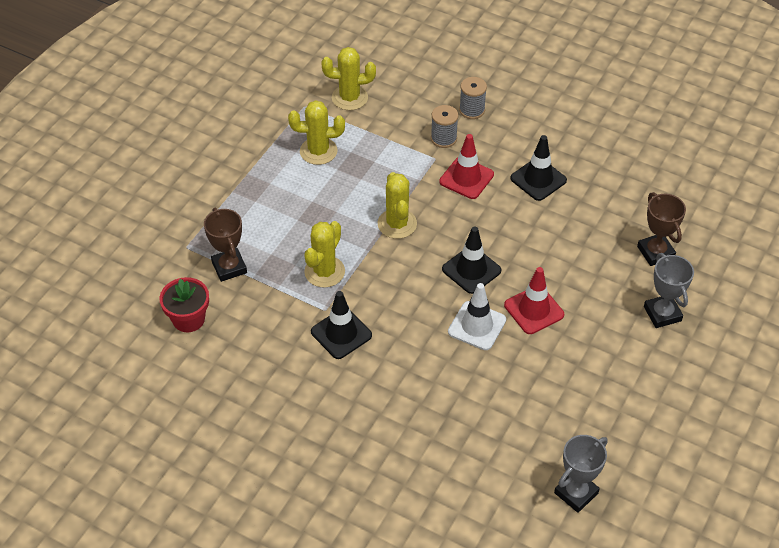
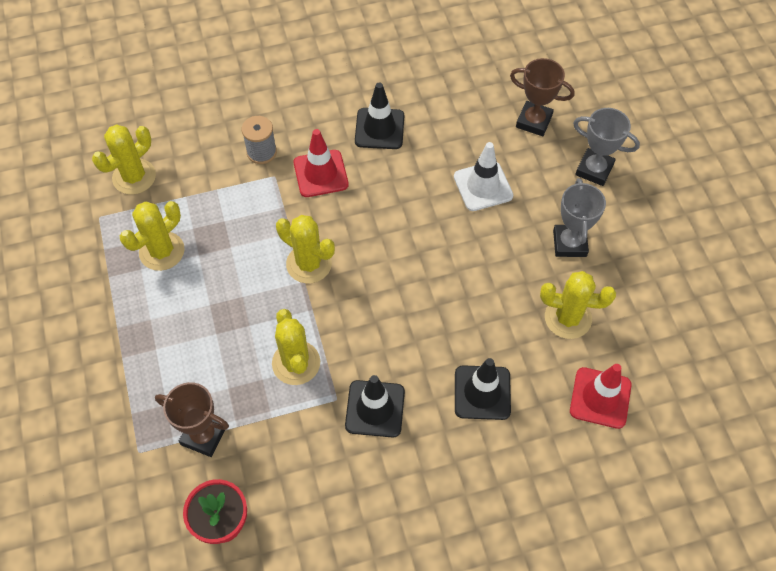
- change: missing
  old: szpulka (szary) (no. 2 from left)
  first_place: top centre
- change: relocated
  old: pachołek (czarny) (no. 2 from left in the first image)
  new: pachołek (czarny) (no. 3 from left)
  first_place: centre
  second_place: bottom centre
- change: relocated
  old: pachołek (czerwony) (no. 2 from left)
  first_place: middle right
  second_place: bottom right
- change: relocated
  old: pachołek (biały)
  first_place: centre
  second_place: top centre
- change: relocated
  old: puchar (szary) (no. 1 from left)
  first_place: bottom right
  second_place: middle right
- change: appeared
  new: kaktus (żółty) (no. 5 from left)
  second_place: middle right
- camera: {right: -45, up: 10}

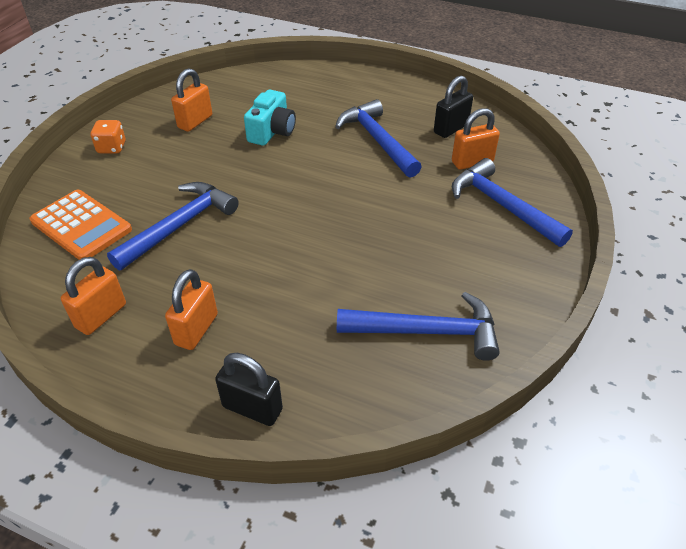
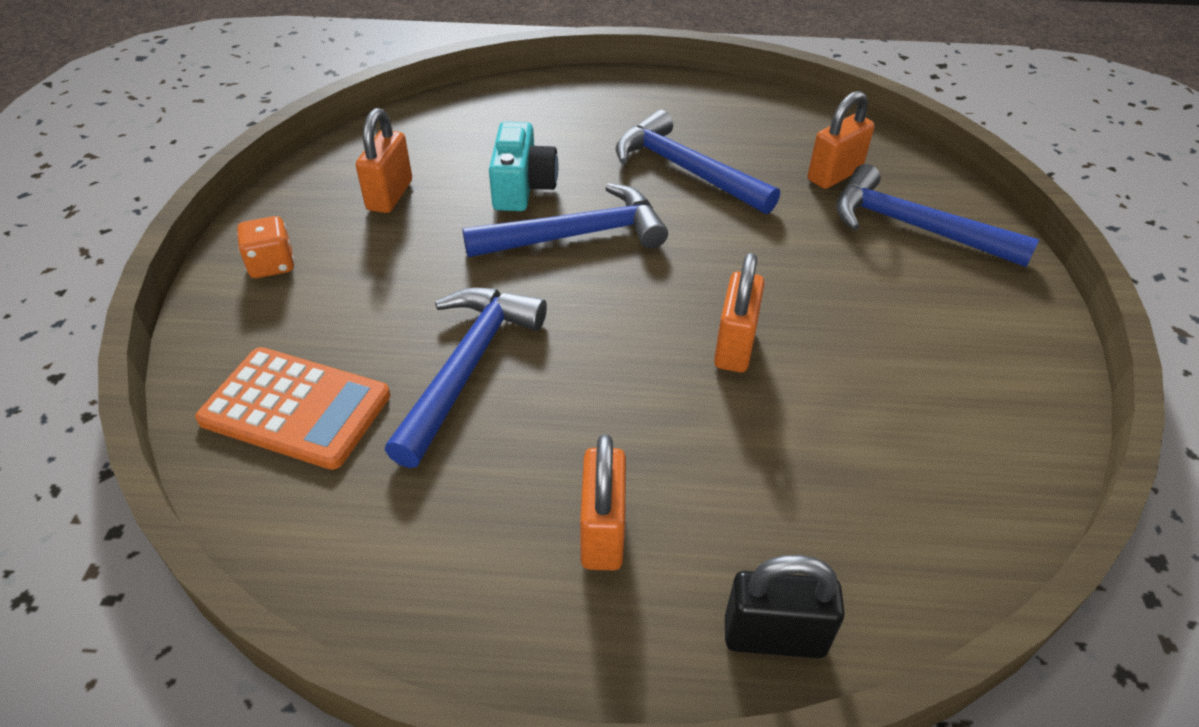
- change: missing
  old: kłódka (czarny) (no. 2 from left)
  first_place: top centre
- change: relocated
  old: kłódka (pomarańczowy) (no. 1 from left in the first image)
  new: kłódka (pomarańczowy) (no. 3 from left)
  first_place: middle left
  second_place: centre
- change: relocated
  old: młotek (niebieski) (no. 3 from left in the first image)
  new: młotek (niebieski) (no. 2 from left)
  first_place: centre
  second_place: top centre
- camera: {right: -20, up: 0}

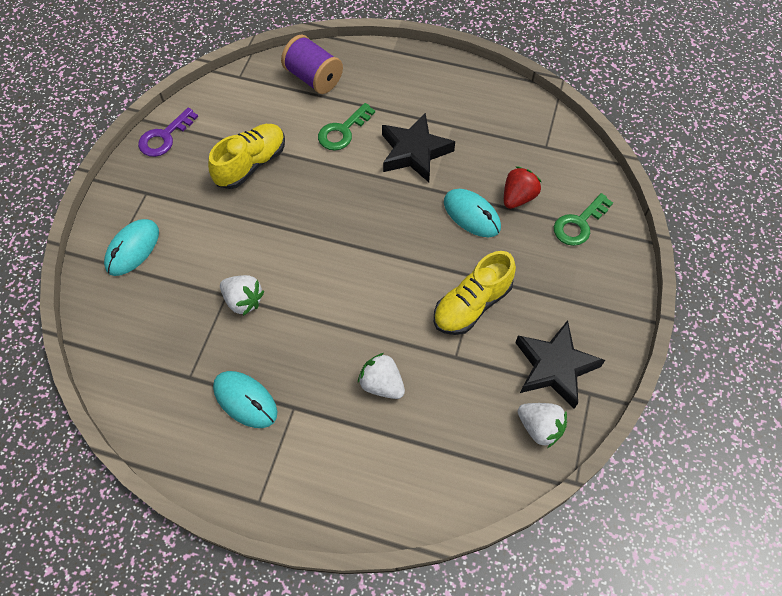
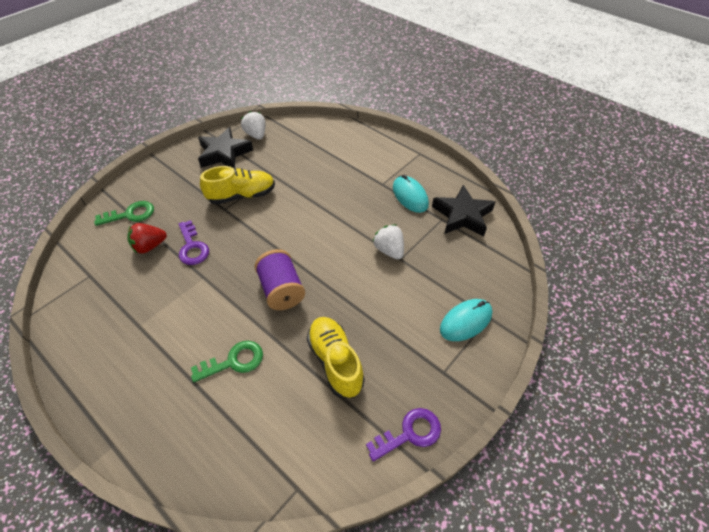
- change: relocated
  old: szpulka (fioletowy)
  first_place: top centre
  second_place: centre
- change: relocated
  old: gwiazda (czarny) (no. 1 from left in the first image)
  new: gwiazda (czarny) (no. 2 from left)
  first_place: top centre
  second_place: centre
- change: spun
  old: but (żółty) (no. 1 from left in the first image)
  first_place: top left
  second_place: bottom centre
  degrees: 90
- change: exchanged
  old: myszka (turkusowy) (no. 3 from left)
  new: klucz (fioletowy) (no. 1 from left)
  first_place: centre
  second_place: middle left
- change: missing
  old: truskawka (biały) (no. 2 from left)
  first_place: centre
- camera: {right: -155, up: -10}

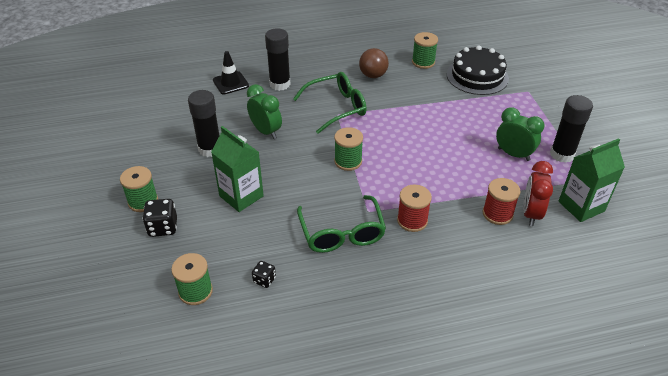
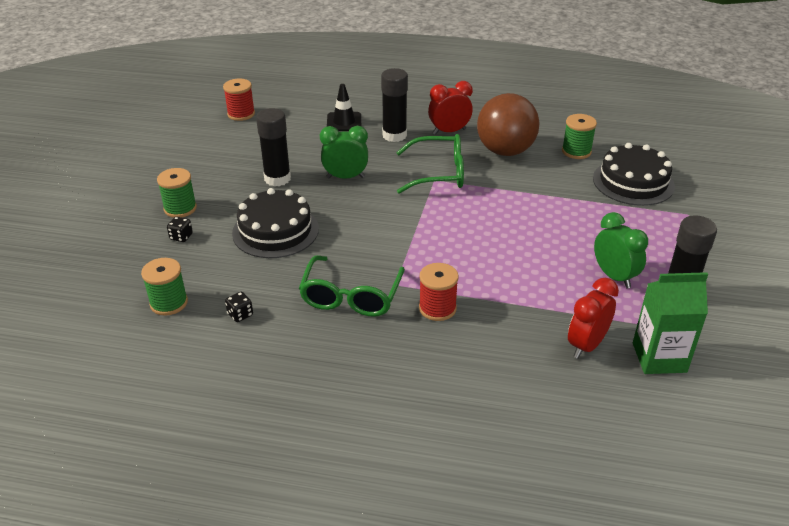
- change: size
  old: piłka (brązowy)
  first_place: top centre
  second_place: top centre
  factor: 1.69
- change: spun
  old: budzik (zielony) (no. 1 from left)
  first_place: top centre
  second_place: top centre
  degrees: -75
- change: exchanged
  old: karton mleka (zielony) (no. 1 from left)
  new: tort (czarny) (no. 1 from left)
  first_place: centre
  second_place: centre
- change: missing
  old: szpulka (zielony) (no. 3 from left)
  first_place: centre
- change: relocated
  old: szpulka (czerwony) (no. 2 from left in the first image)
  new: szpulka (czerwony) (no. 1 from left)
  first_place: middle right
  second_place: top left
- change: size
  old: kostka do gry (czarny) (no. 1 from left)
  first_place: middle left
  second_place: middle left
  factor: 0.61
- change: appeared
  new: budzik (czerwony) (no. 1 from left)
  second_place: top centre
- camera: {right: 25, up: -5}

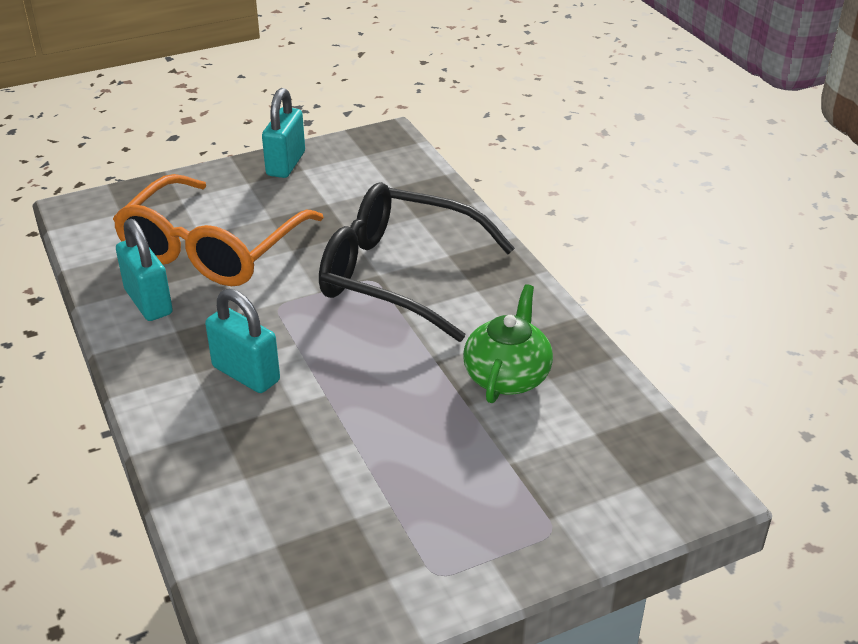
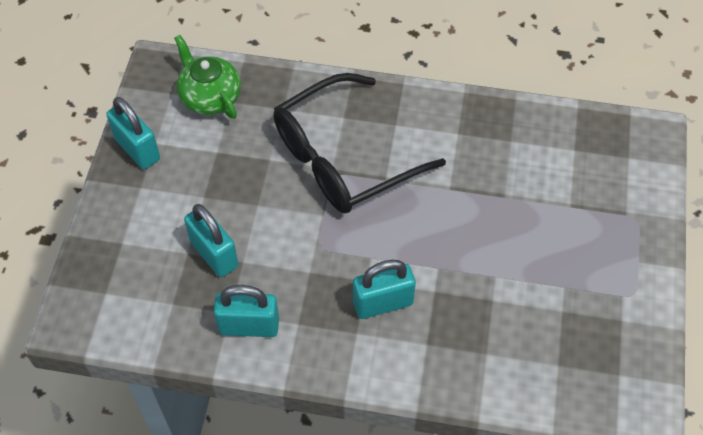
- change: exchanged
  old: okulary (pomarańczowy)
  new: kłódka (turkusowy) (no. 2 from left)
  first_place: middle left
  second_place: middle left
- change: relocated
  old: imbryk (zielony)
  first_place: centre
  second_place: top left
- camera: {right: -55, up: 20}

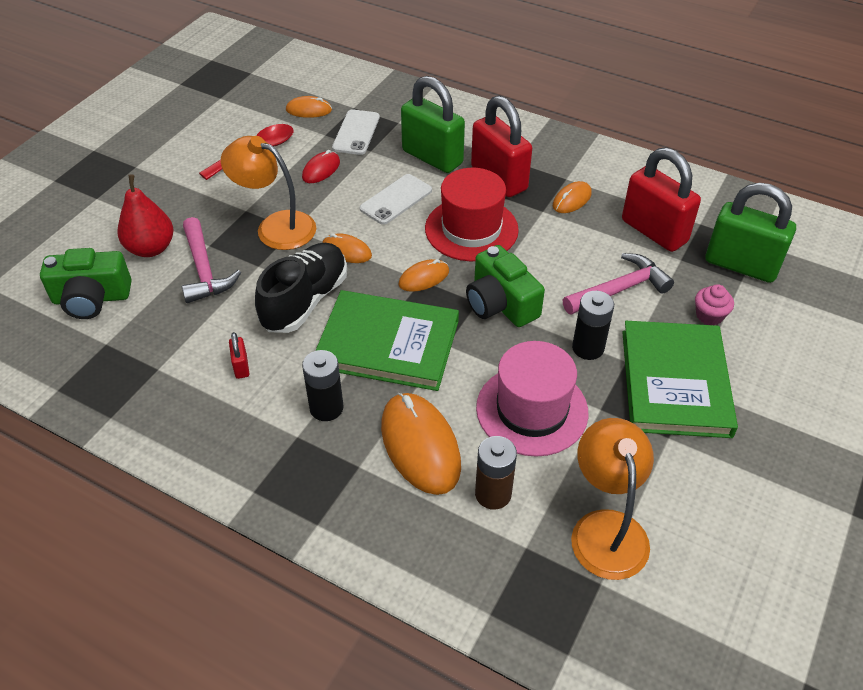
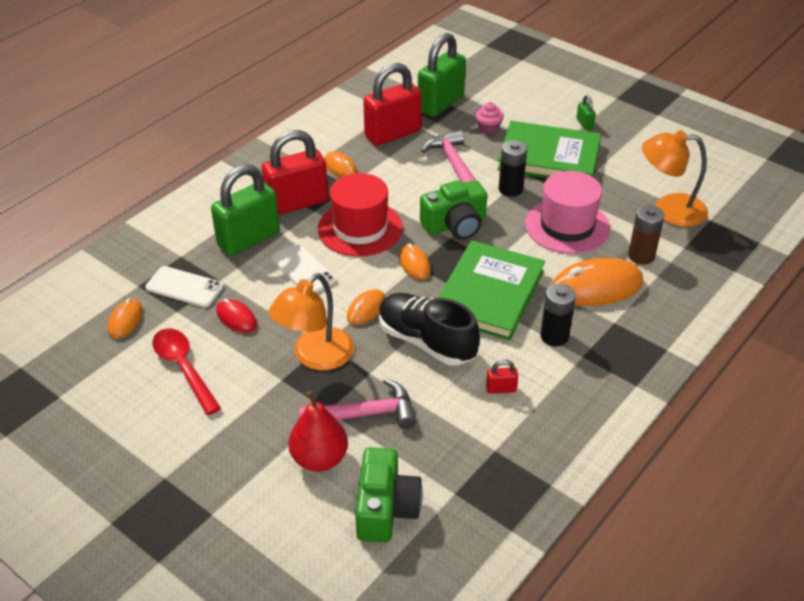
- change: appeared
  new: kłódka (zielony) (no. 3 from left)
  second_place: top right
- camera: {right: -80, up: -5}

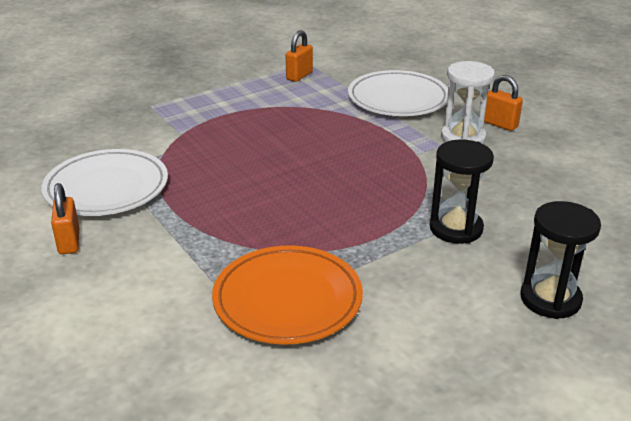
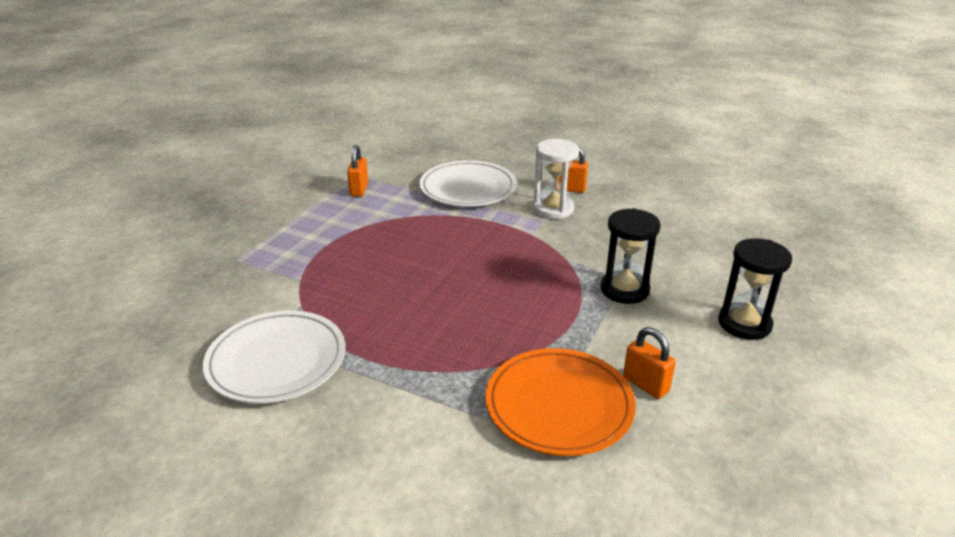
- change: relocated
  old: kłódka (pomarańczowy) (no. 1 from left in the first image)
  new: kłódka (pomarańczowy) (no. 3 from left)
  first_place: middle left
  second_place: bottom right
- camera: {right: -30, up: 0}

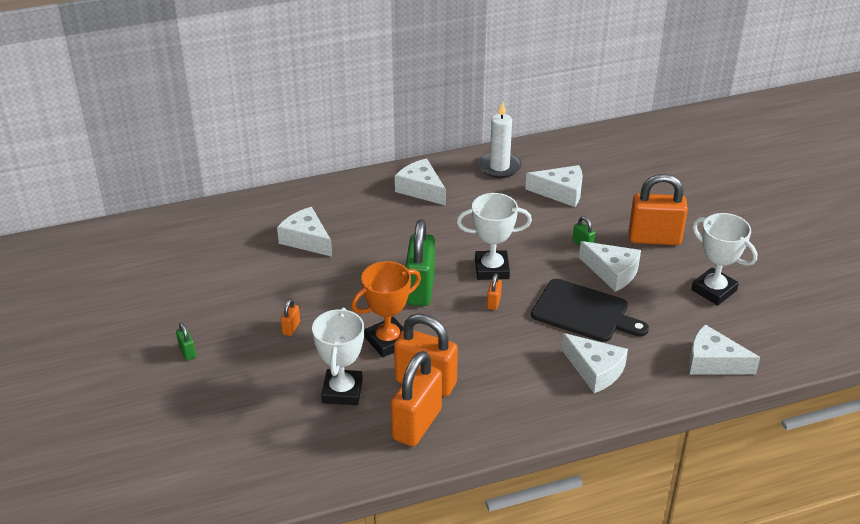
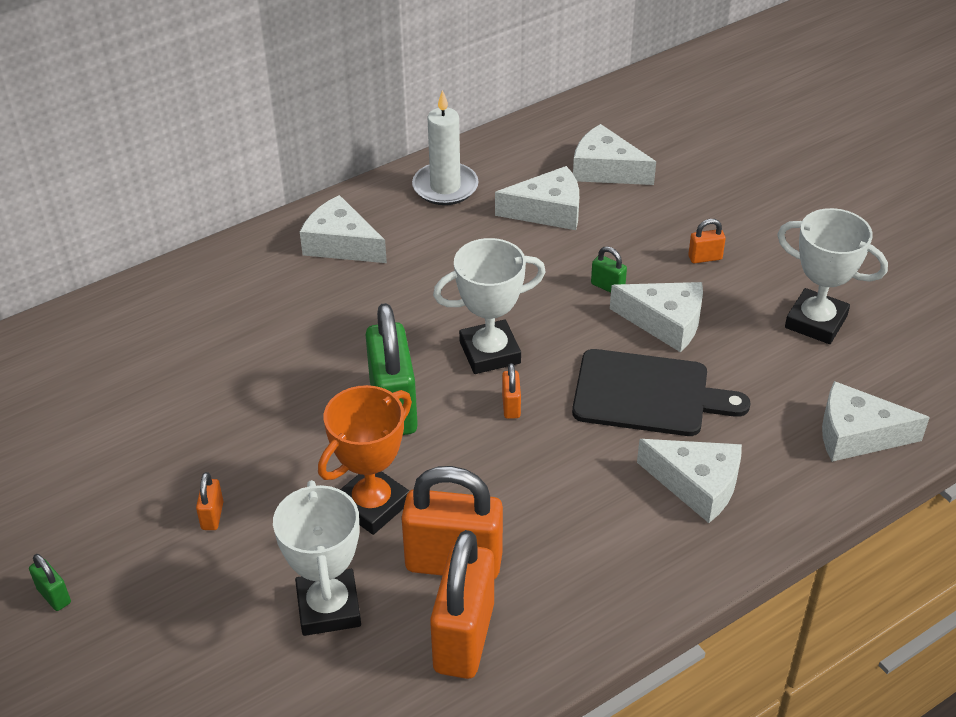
- change: size
  old: kłódka (pomarańczowy) (no. 5 from left)
  first_place: middle right
  second_place: middle right
  factor: 0.43
- change: relocated
  old: ser (biały) (no. 1 from left in the first image)
  new: ser (biały) (no. 3 from left)
  first_place: centre
  second_place: top centre
- camera: {right: -15, up: 5}

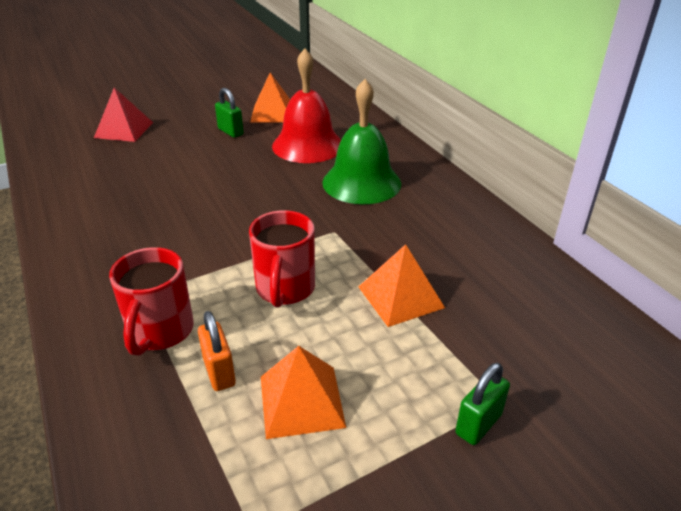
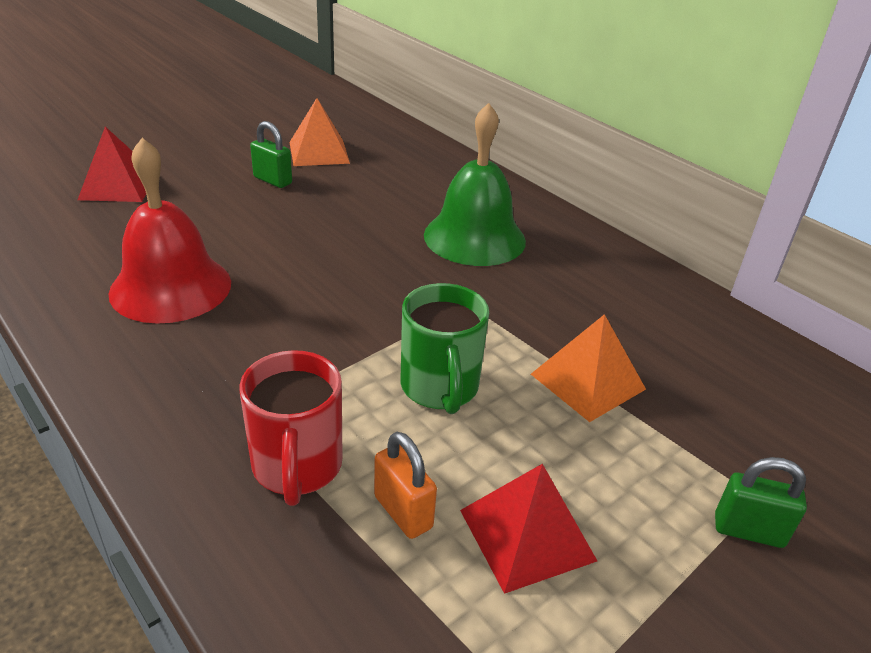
- change: relocated
  old: dzwonek (czerwony)
  first_place: top centre
  second_place: middle left
- change: colour
  old: kubek (czerwony) (no. 2 from left)
  new: kubek (zielony)
  first_place: centre
  second_place: centre
- change: colour
  old: piramida (pomarańczowy) (no. 2 from left)
  new: piramida (czerwony) (no. 2 from left)
  first_place: bottom centre
  second_place: bottom centre
- change: spun
  old: kłódka (zielony) (no. 2 from left)
  first_place: bottom right
  second_place: bottom right
  degrees: 75
- camera: {right: -15, up: 0}

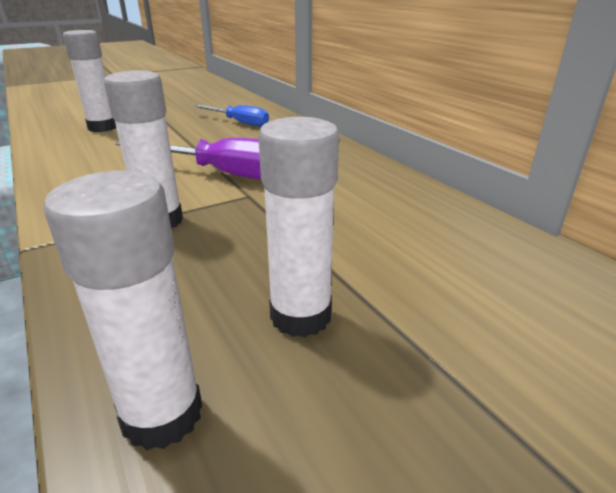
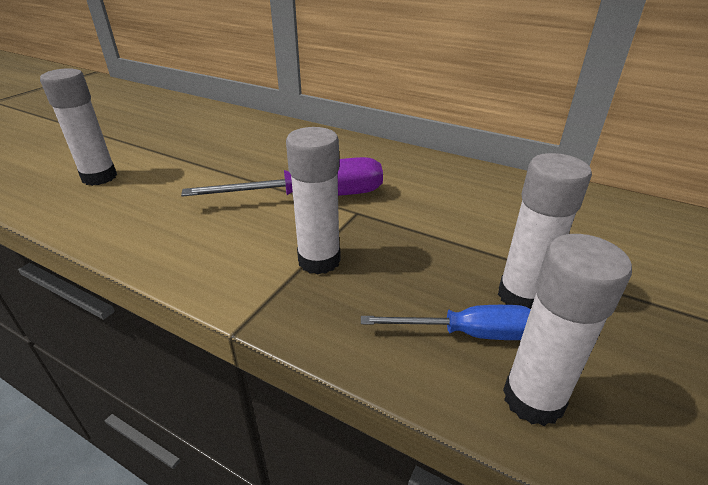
- change: relocated
  old: śrubokręt (niebieski)
  first_place: top centre
  second_place: centre
- camera: {right: -30, up: 5}

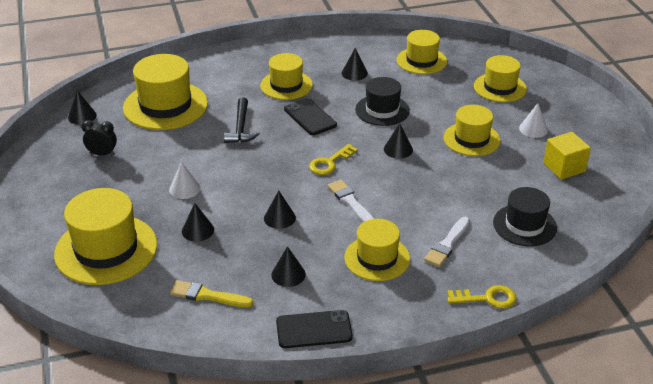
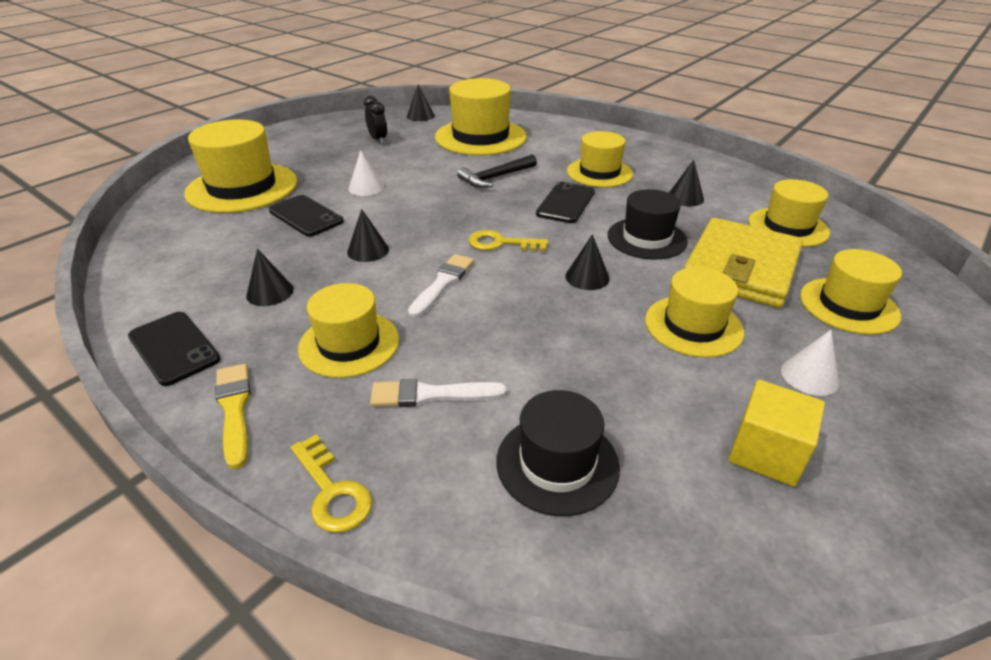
- change: exchanged
  old: stożek (czarny) (no. 2 from left)
  new: telefon (czarny) (no. 2 from left)
  first_place: middle left
  second_place: top left
- change: relocated
  old: pędzel (żółty)
  first_place: bottom left
  second_place: middle left
- change: appeared
  new: portfel (żółty)
  second_place: middle right
- camera: {right: 55, up: 0}

